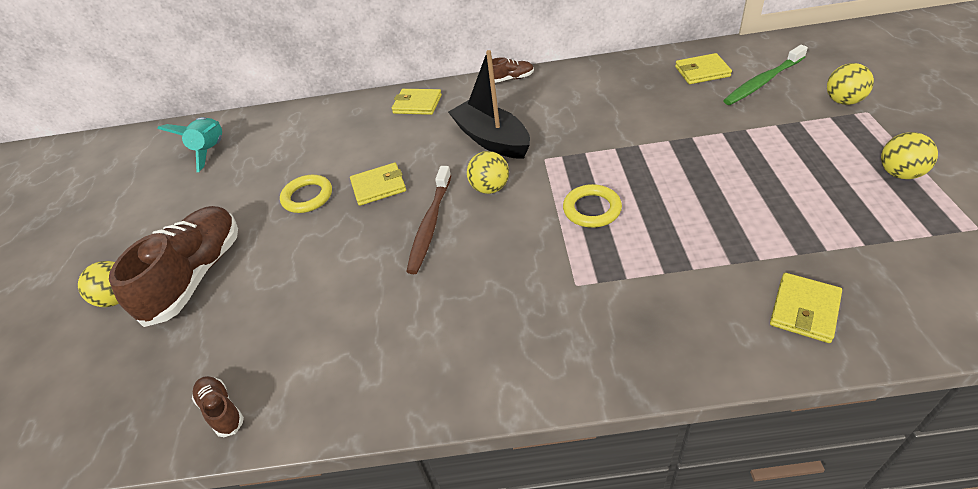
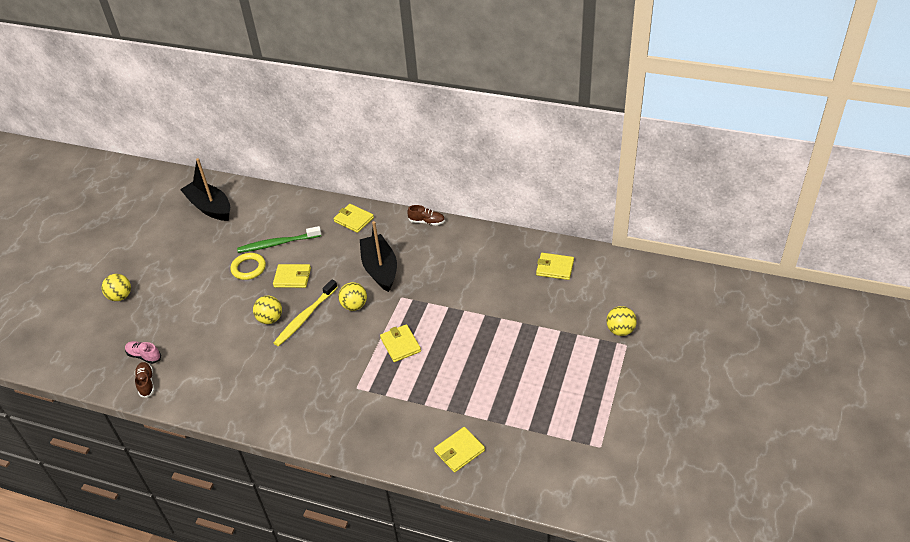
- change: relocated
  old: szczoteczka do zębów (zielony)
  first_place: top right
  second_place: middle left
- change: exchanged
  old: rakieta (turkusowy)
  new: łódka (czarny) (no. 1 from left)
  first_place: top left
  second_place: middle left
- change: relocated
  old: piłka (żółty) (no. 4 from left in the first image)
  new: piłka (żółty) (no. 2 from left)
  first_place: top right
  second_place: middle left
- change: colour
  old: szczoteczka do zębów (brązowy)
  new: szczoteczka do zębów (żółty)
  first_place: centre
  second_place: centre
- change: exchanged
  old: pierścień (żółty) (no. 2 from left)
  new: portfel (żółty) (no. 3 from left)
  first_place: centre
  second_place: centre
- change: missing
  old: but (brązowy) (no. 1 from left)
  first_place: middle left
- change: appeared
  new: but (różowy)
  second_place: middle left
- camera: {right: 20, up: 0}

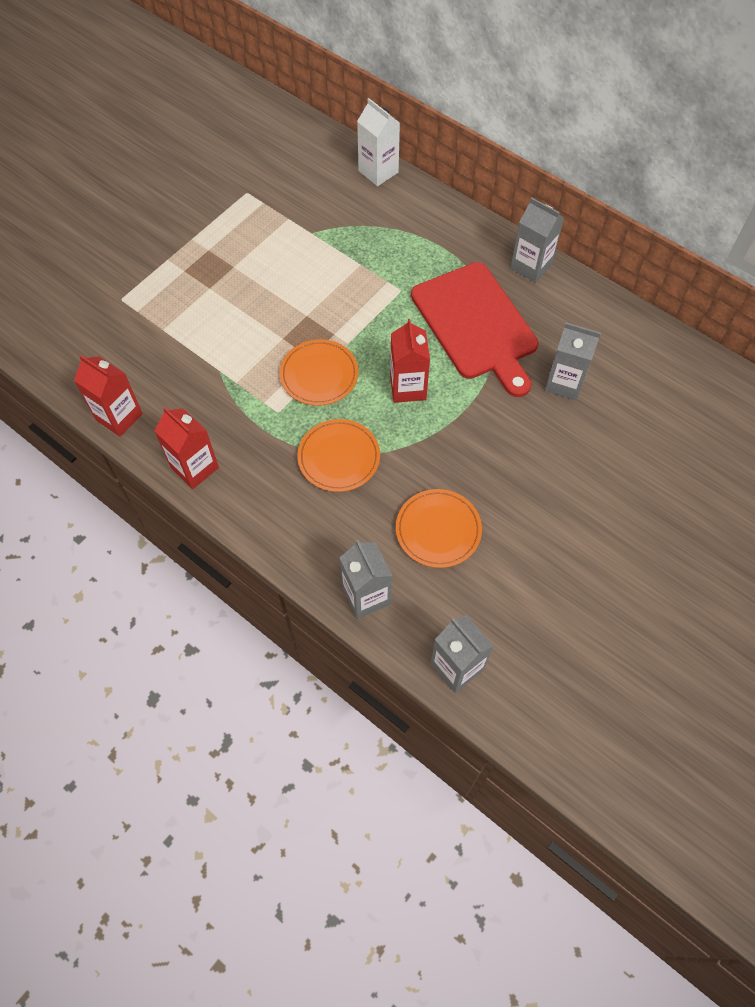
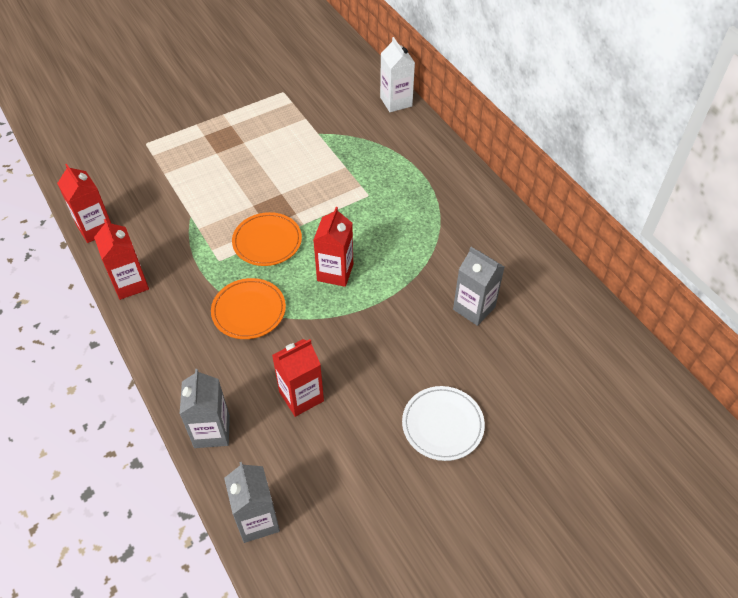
- change: missing
  old: karton mleka (szary) (no. 3 from left)
  first_place: top right
- change: missing
  old: deska do krojenia (czerwony)
  first_place: top centre
- change: exchanged
  old: talerz (pomarańczowy) (no. 3 from left)
  new: karton mleka (czerwony) (no. 3 from left)
  first_place: centre
  second_place: centre
- change: appeared
  new: talerz (biały)
  second_place: bottom centre
- camera: {right: 20, up: -10}

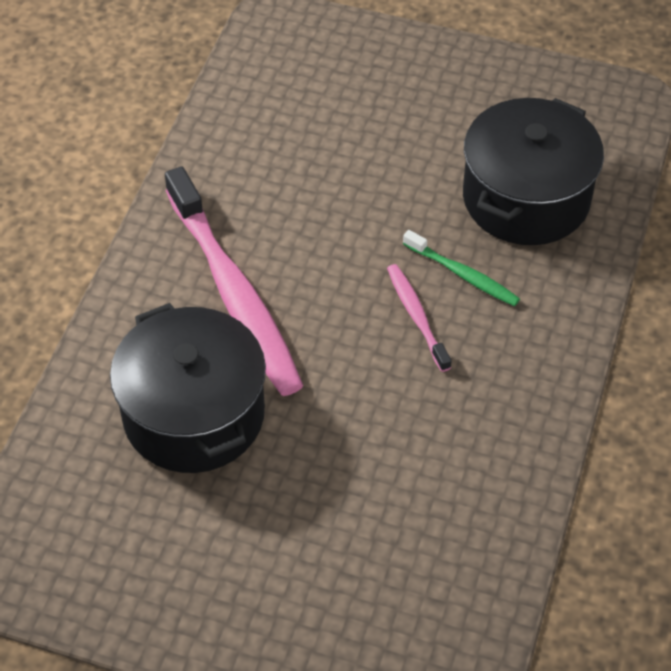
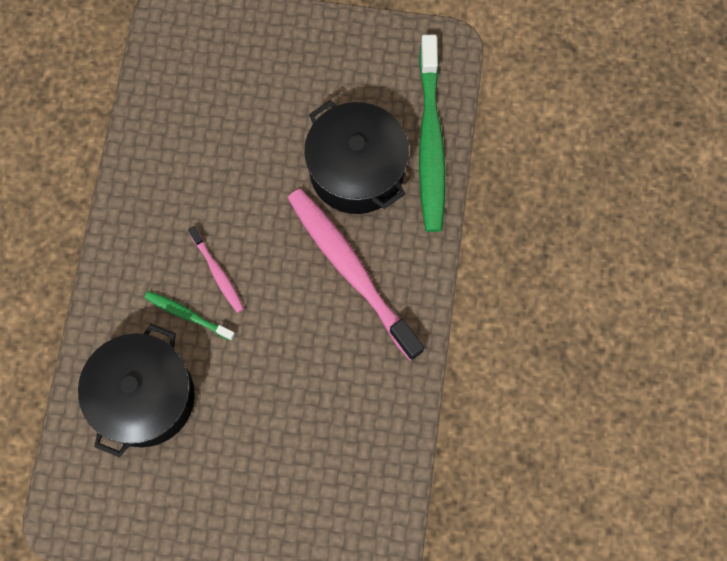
- change: appeared
  new: szczoteczka do zębów (zielony) (no. 2 from left)
  second_place: top centre
- camera: {right: 170, up: 20}

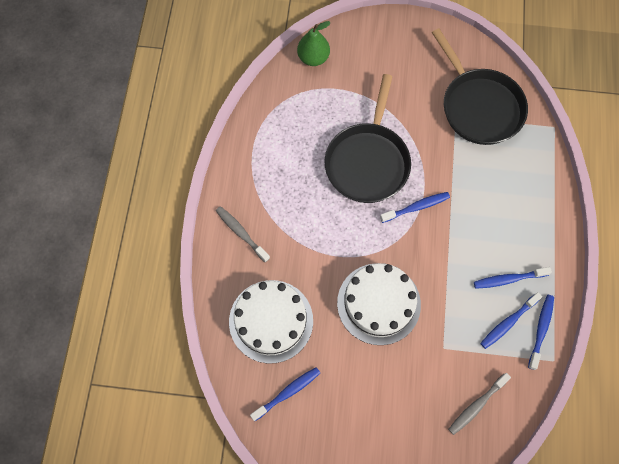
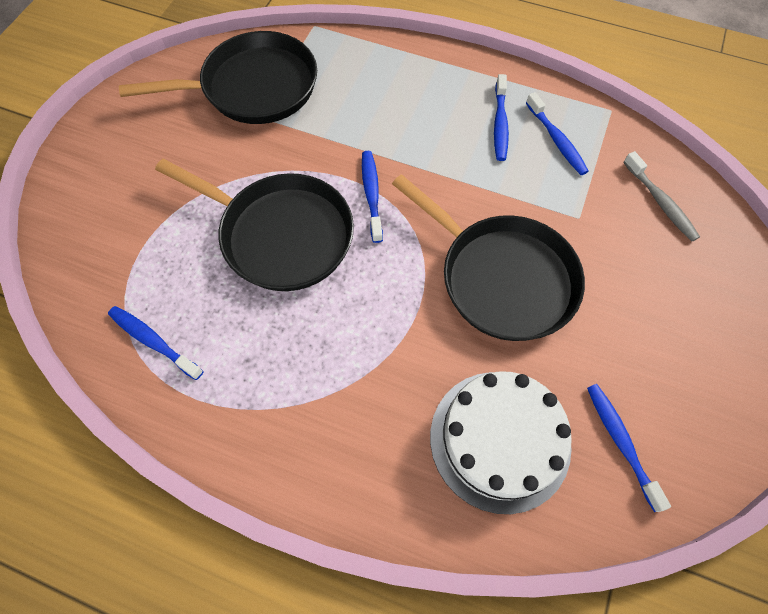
- change: missing
  old: gruszka (zielony)
  first_place: top centre
- change: missing
  old: szczoteczka do zębów (szary) (no. 1 from left)
  first_place: centre
- change: exchanged
  old: tort (biały) (no. 2 from left)
  new: patelnia (czarny) (no. 3 from left)
  first_place: centre
  second_place: centre
- change: relocated
  old: szczoteczka do zębów (niebieski) (no. 5 from left in the first image)
  new: szczoteczka do zębów (niebieski) (no. 1 from left)
  first_place: bottom right
  second_place: middle left
- camera: {right: -75, up: -5}

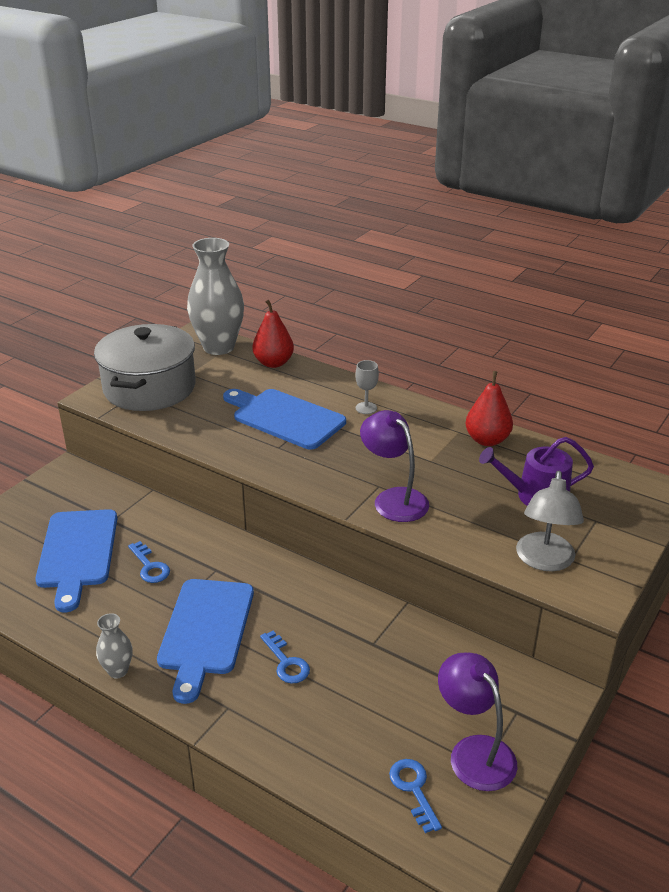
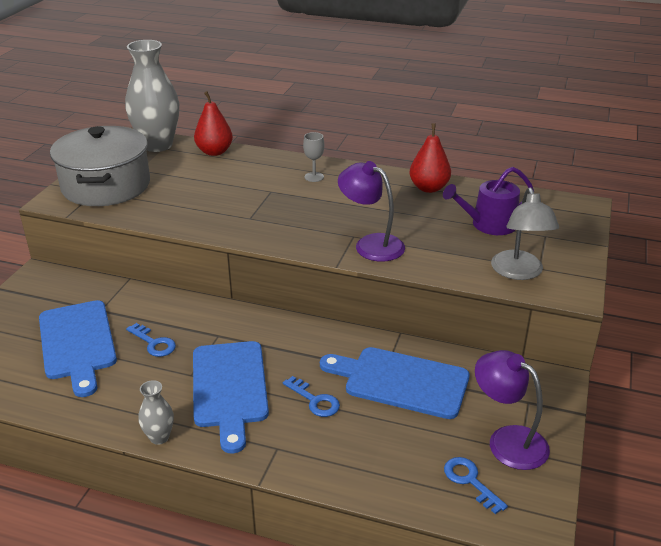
- change: relocated
  old: deska do krojenia (niebieski) (no. 3 from left)
  first_place: centre
  second_place: bottom centre
- camera: {right: -15, up: 0}

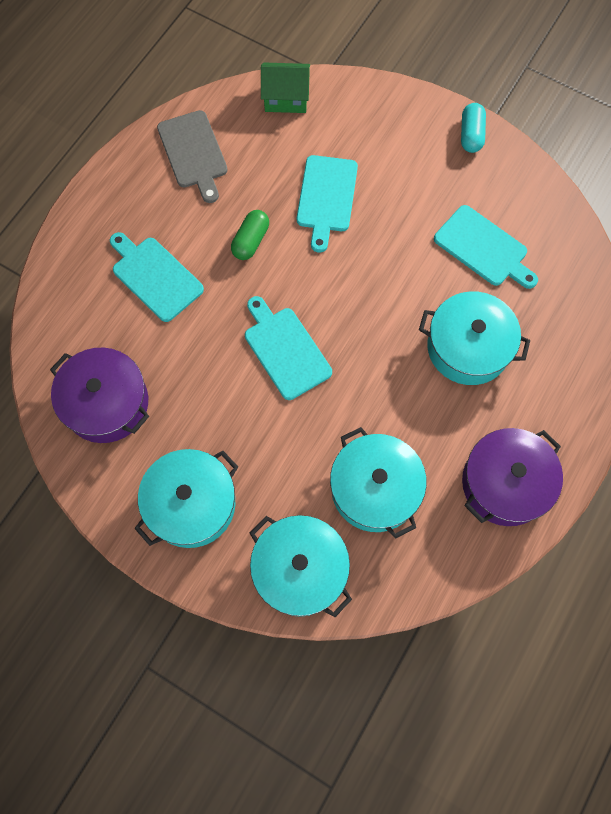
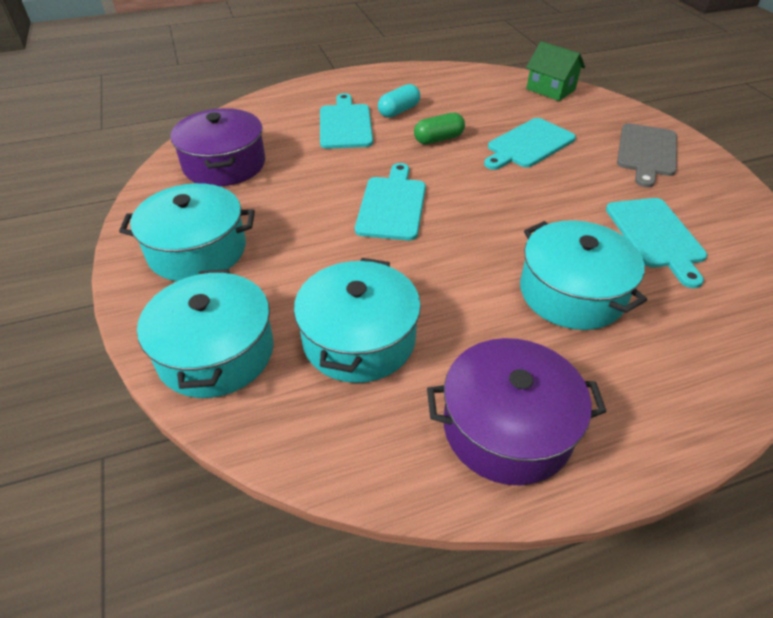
- change: relocated
  old: kapsułka (turkusowy)
  first_place: top right
  second_place: top centre
- change: relocated
  old: deska do krojenia (szary)
  first_place: top left
  second_place: top right
- camera: {right: 40, up: -25}

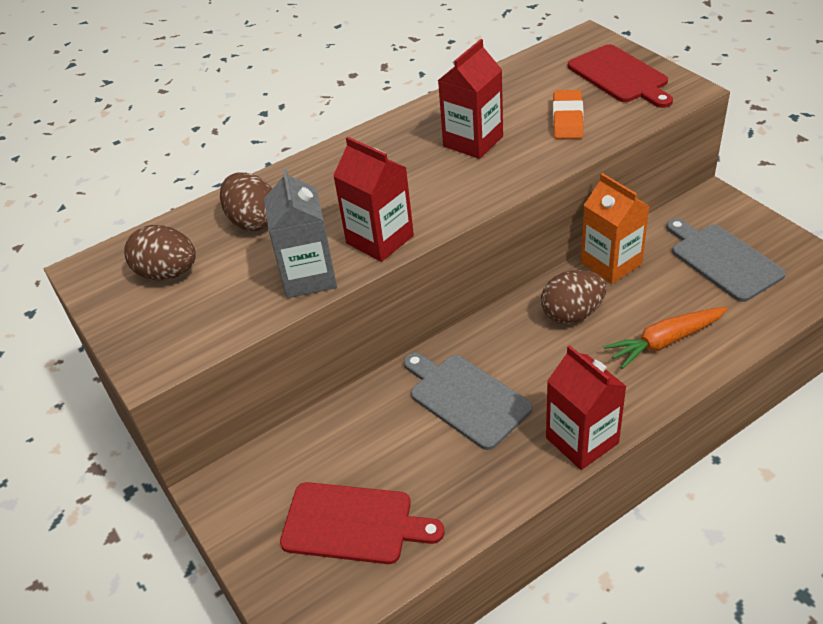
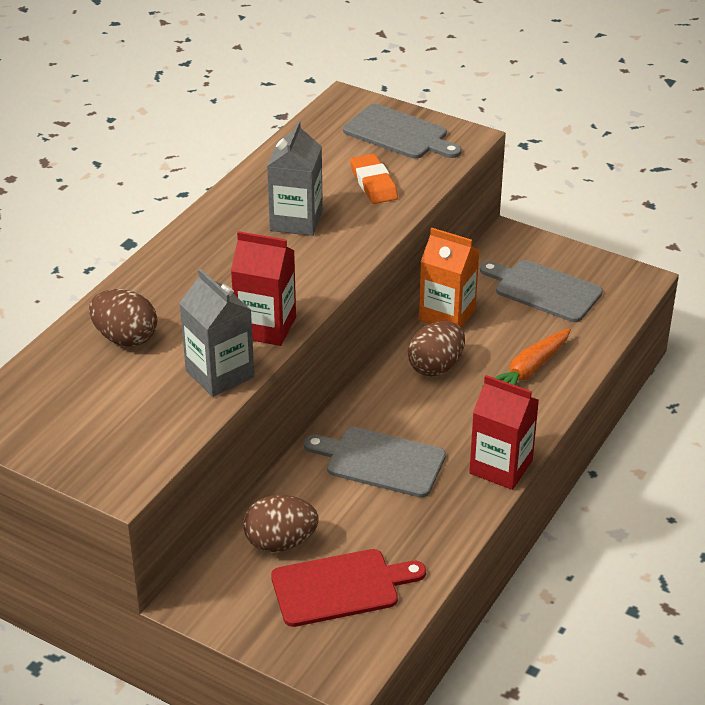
- change: colour
  old: karton mleka (czerwony) (no. 2 from left)
  new: karton mleka (szary) (no. 2 from left)
  first_place: top centre
  second_place: top centre
- change: colour
  old: deska do krojenia (czerwony) (no. 2 from left)
  new: deska do krojenia (szary) (no. 2 from left)
  first_place: top right
  second_place: top centre
- change: relocated
  old: jajko (brązowy) (no. 1 from left in the first image)
  new: jajko (brązowy) (no. 2 from left)
  first_place: middle left
  second_place: bottom centre
- camera: {right: -30, up: -5}

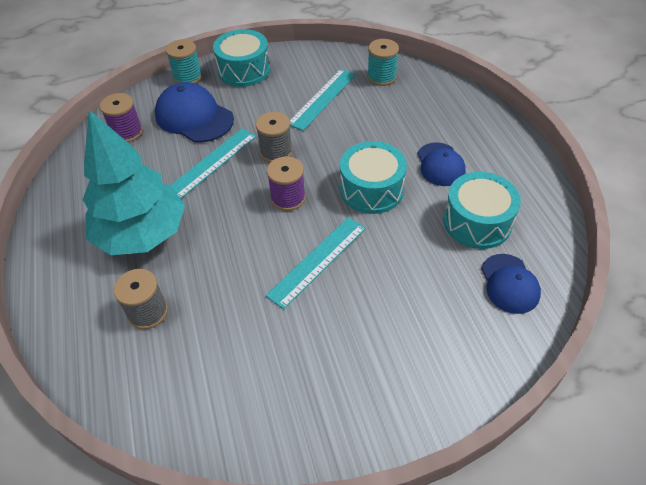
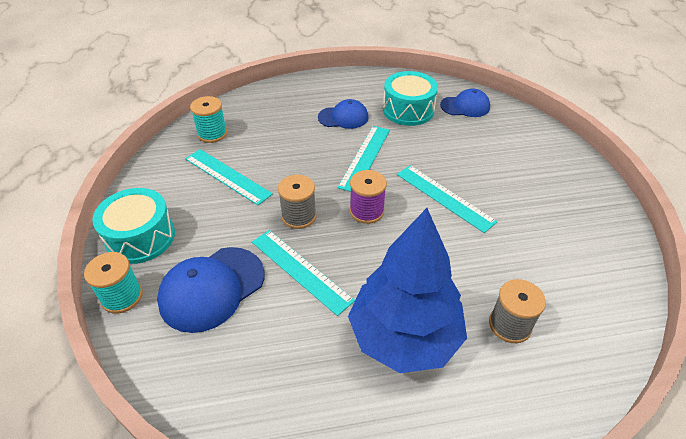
- change: missing
  old: szpulka (fioletowy) (no. 1 from left)
  first_place: top left
- change: colour
  old: drzewko (turkusowy)
  new: drzewko (niebieski)
  first_place: middle left
  second_place: centre
- change: exchanged
  old: bęben (turkusowy) (no. 2 from left)
  new: linijka (turkusowy) (no. 3 from left)
  first_place: centre
  second_place: centre
- camera: {right: -85, up: -5}

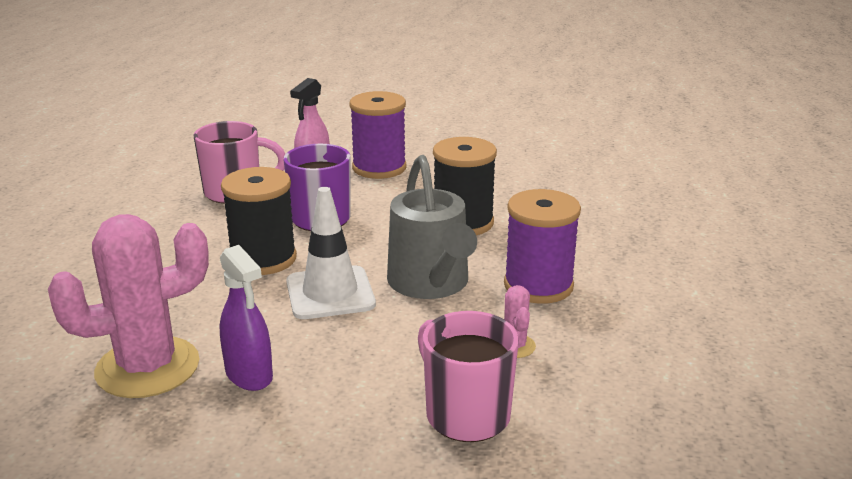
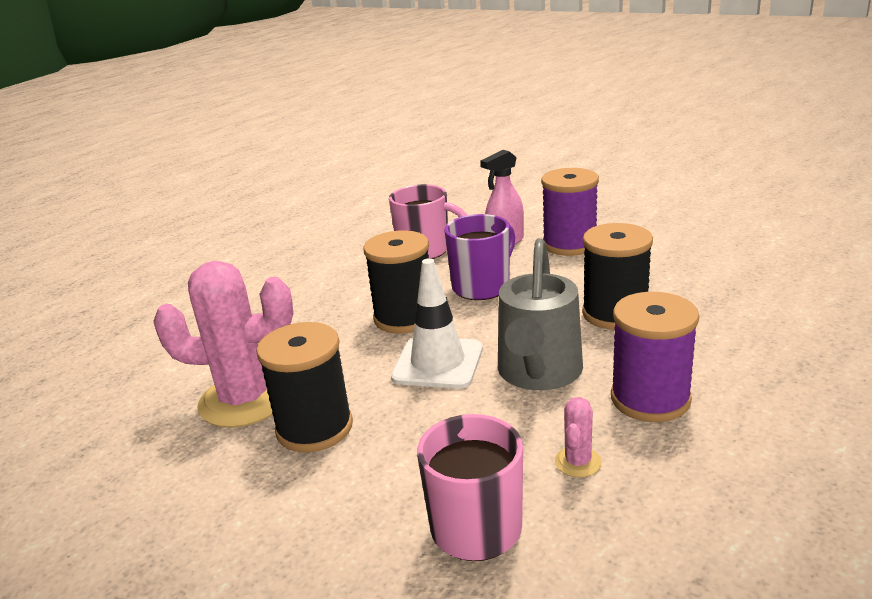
- change: exchanged
  old: spryskiwacz (fioletowy)
  new: szpulka (czarny) (no. 1 from left)
  first_place: middle left
  second_place: centre
- camera: {right: 30, up: 0}

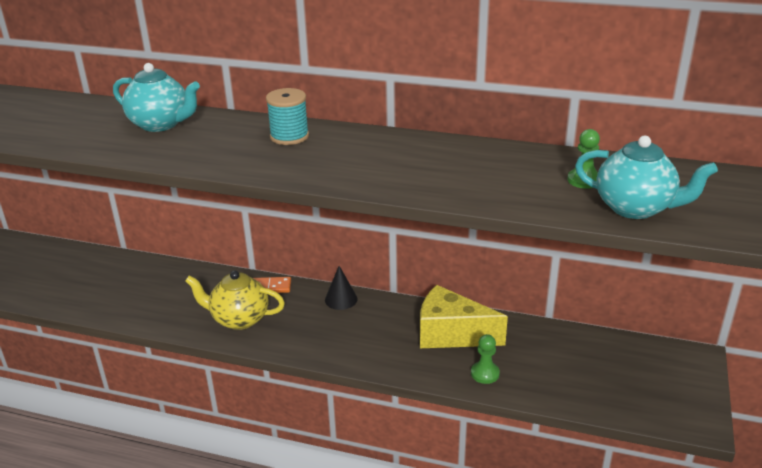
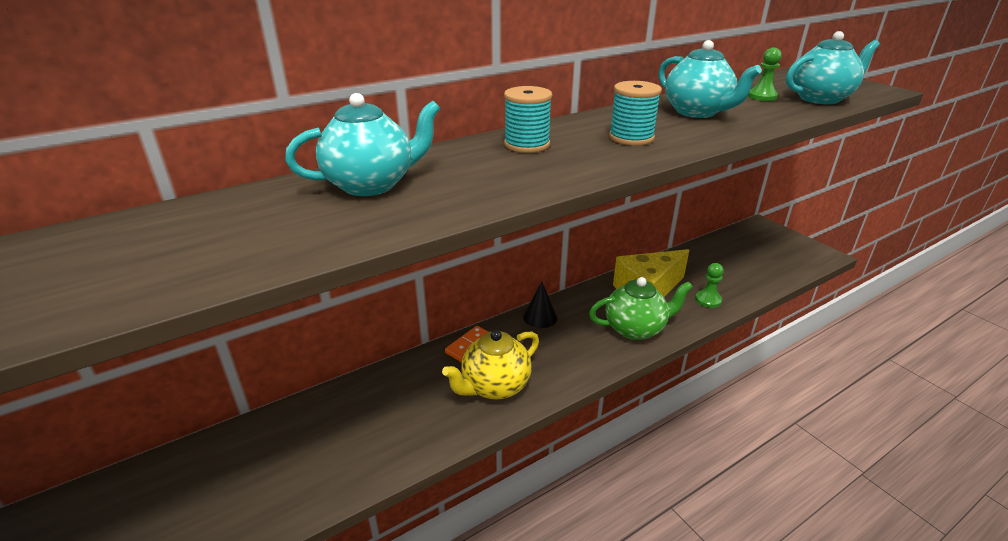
- change: appeared
  new: imbryk (turkusowy) (no. 2 from left)
  second_place: top right
- change: appeared
  new: szpulka (turkusowy) (no. 2 from left)
  second_place: top centre
- change: appeared
  new: imbryk (zielony)
  second_place: centre
- camera: {right: -50, up: 0}

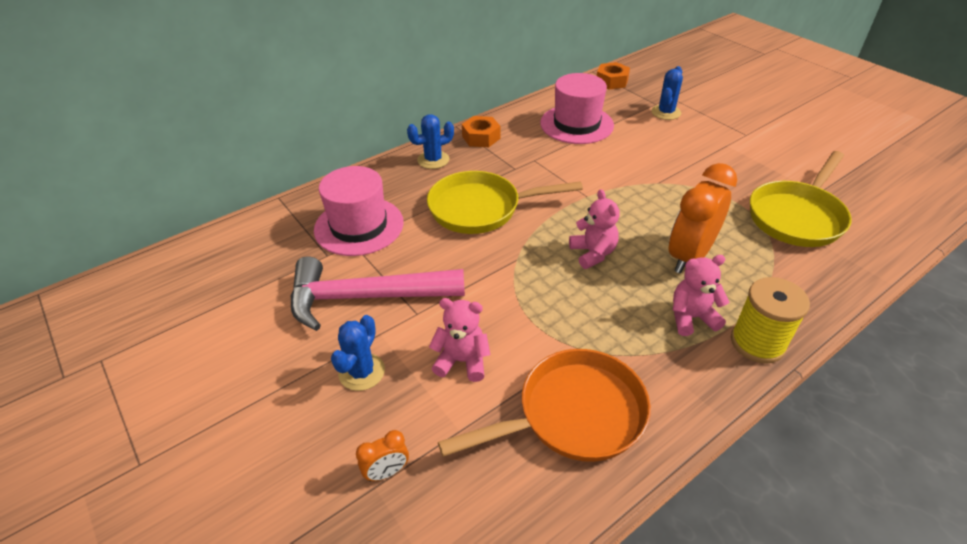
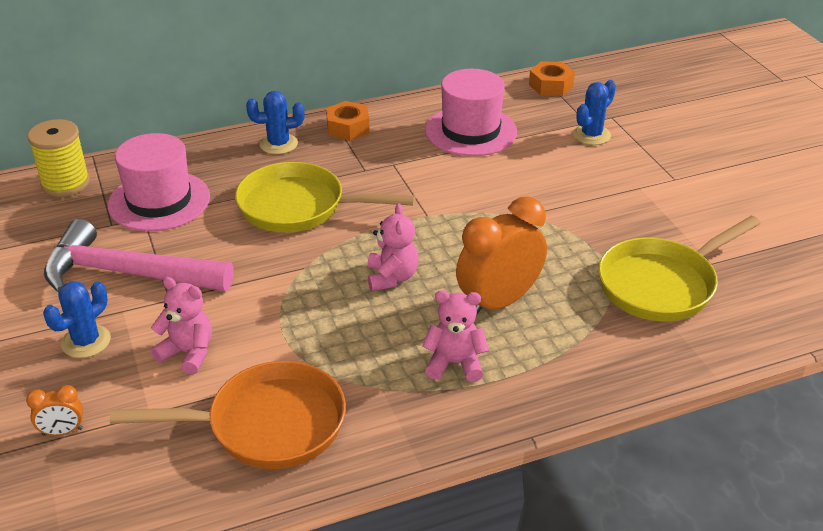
- change: relocated
  old: szpulka (żółty)
  first_place: middle right
  second_place: top left
- camera: {right: 15, up: -5}

